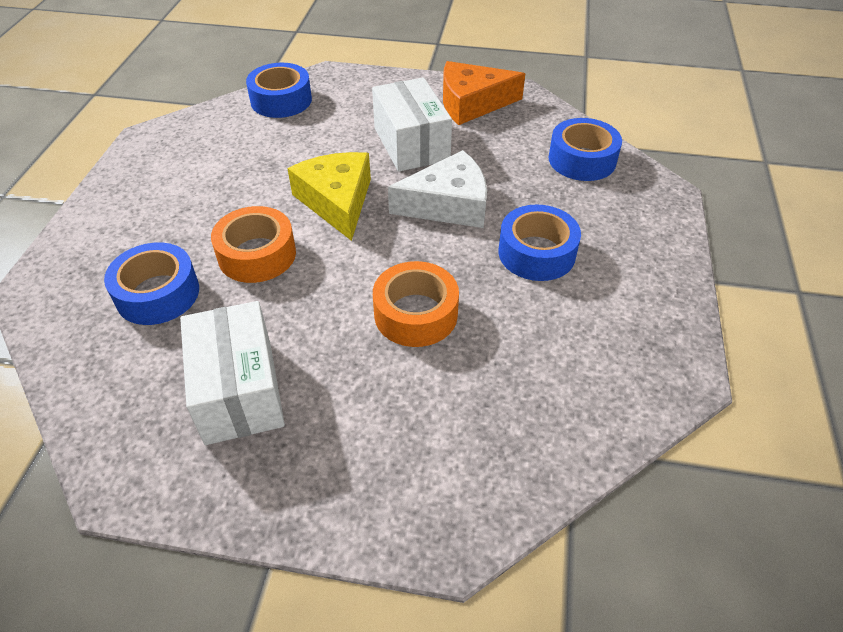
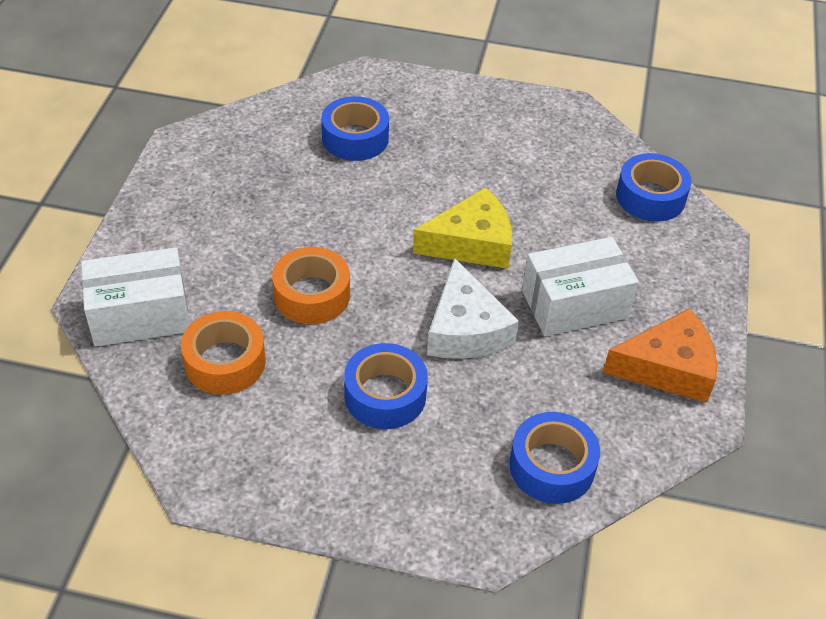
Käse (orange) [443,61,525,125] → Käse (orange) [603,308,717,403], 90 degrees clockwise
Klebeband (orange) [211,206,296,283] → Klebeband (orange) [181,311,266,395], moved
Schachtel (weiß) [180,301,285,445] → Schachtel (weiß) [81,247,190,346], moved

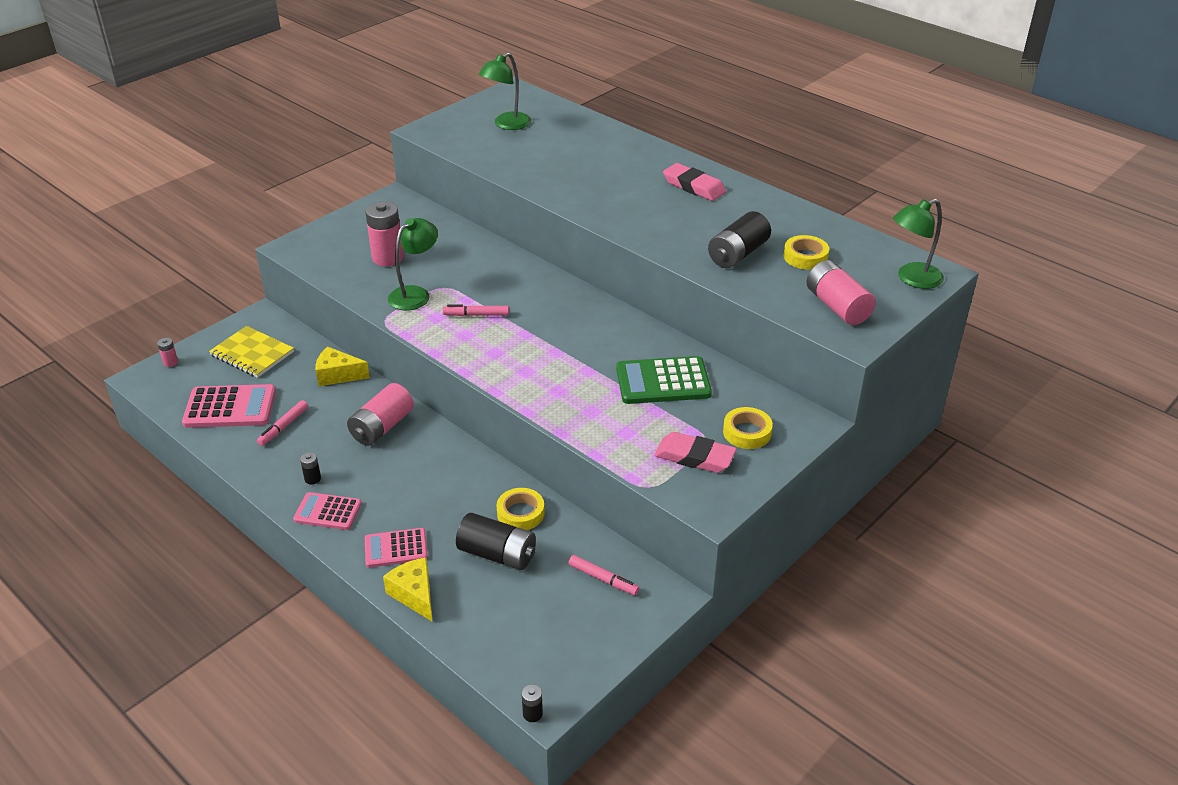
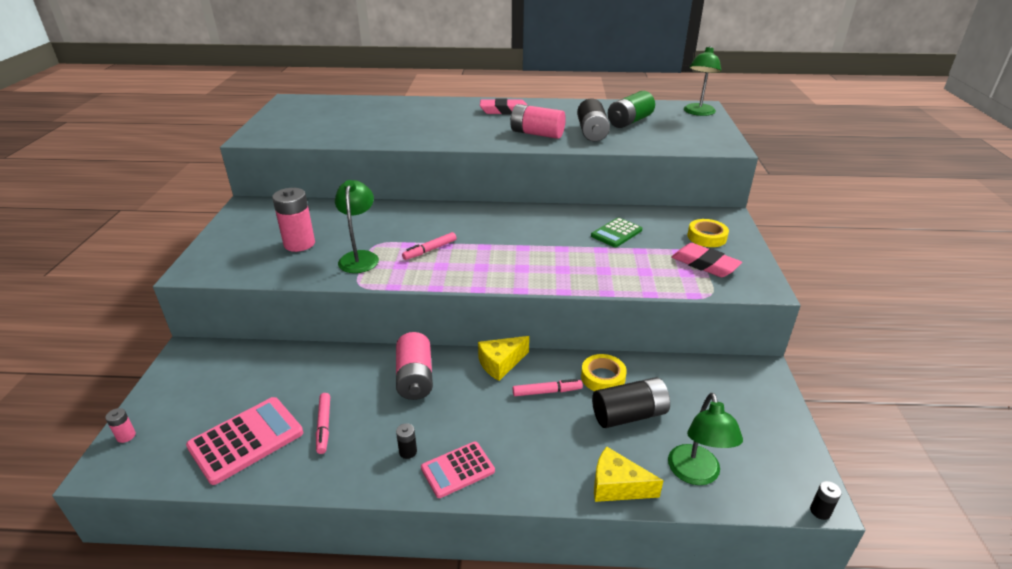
Lampe (grün) [479,53,531,130] → Lampe (grün) [668,393,743,485], moved
Klebeband (gelb) [784,235,829,270] → Batterie (grün) [608,91,655,128]
Batterie (rosa) [806,260,876,325] → Batterie (rosa) [510,104,566,139], moved
Notizbuch (gelb) [209,326,294,378] → -
Käse (gelb) [315,346,370,386] → Käse (gelb) [478,336,529,381], moved
Taschenrechner (grün) [616,356,712,404] → Taschenrechner (grün) [591,217,642,247], x0.64
Radiergummi (rosa) [654,432,737,473] → Radiergummi (rosa) [671,243,742,277], 60 degrees clockwise
Taschenrechner (rosa) [365,528,428,568] → -
Filzstift (rosa) [568,555,639,595] → Filzstift (rosa) [513,379,583,396], moved

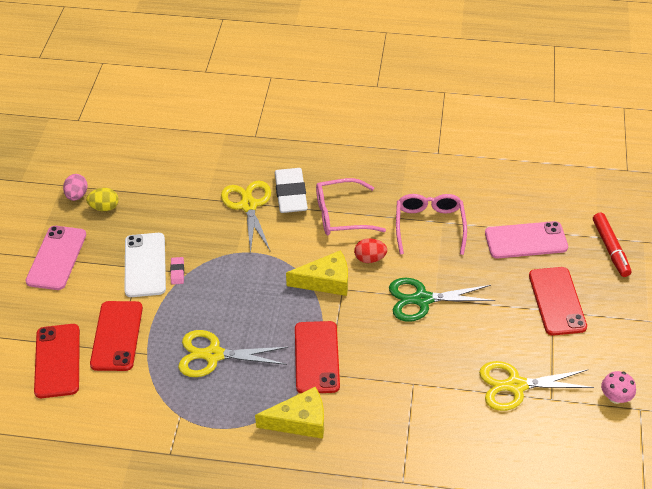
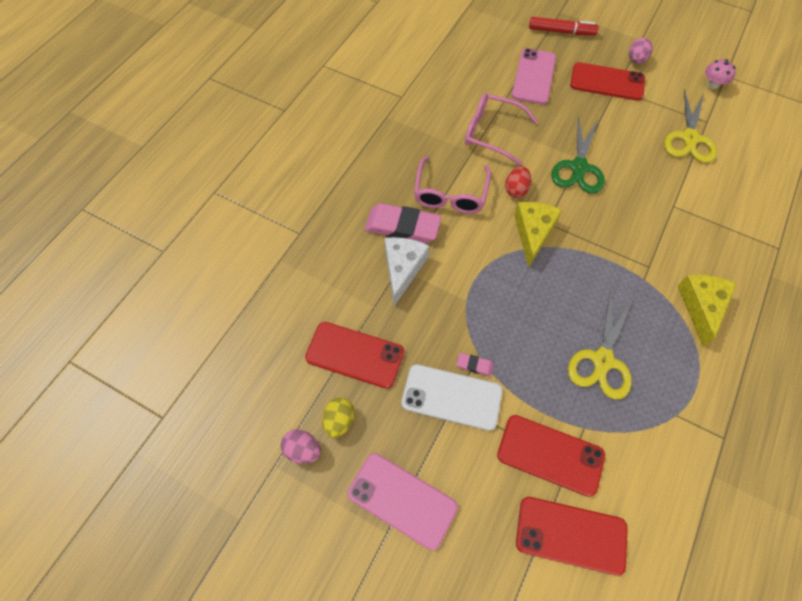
Radiergummi (weiß) [275,168,308,213] → Radiergummi (rosa) [365,203,441,243]
Schere (gelb) [221,181,271,254] → Käse (weiß) [385,237,429,306]
Handy (rot) [295,321,340,394] → Handy (rot) [305,322,404,389], moved
- → Ei (rosa) [629,38,653,64]

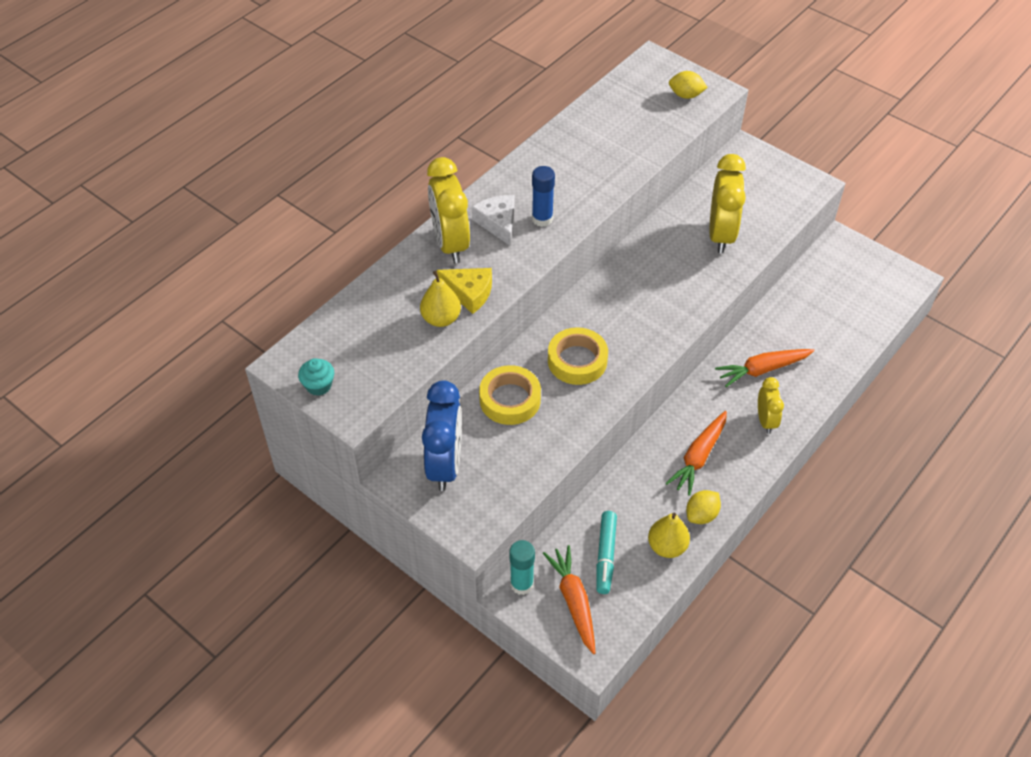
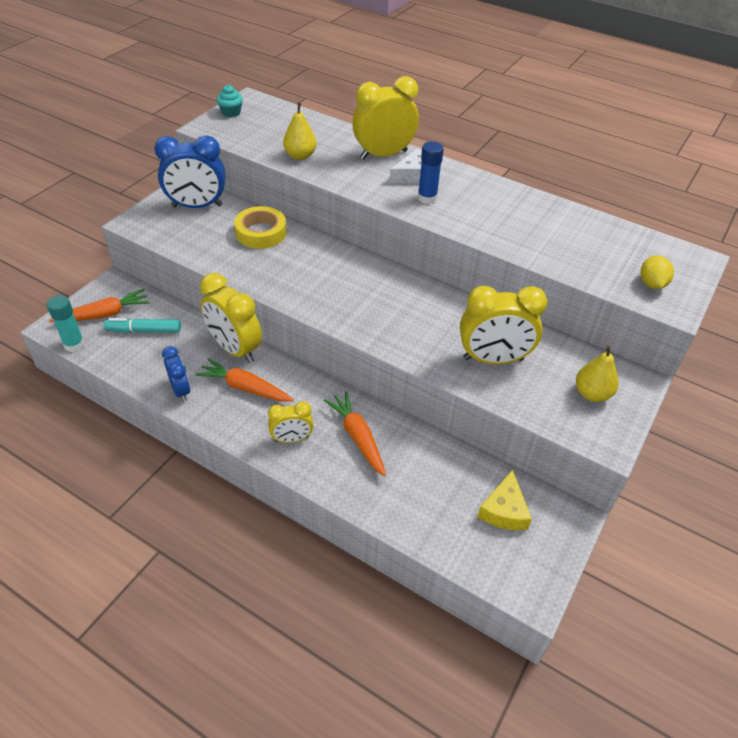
Käse (gelb) [437,268,492,314] → Käse (gelb) [477,470,532,530], moved
Klebeband (gelb) [548,327,608,385] → -
Zitrone (gelb) [686,490,721,524] → Wecker (blau) [162,346,190,401]
Birne (gelb) [648,513,690,558] → Birne (gelb) [576,345,618,402], moved
Klebestift (türkis) [509,540,535,595] → Klebestift (türkis) [47,295,85,352], moved
- → Wecker (gelb) [200,273,262,363]

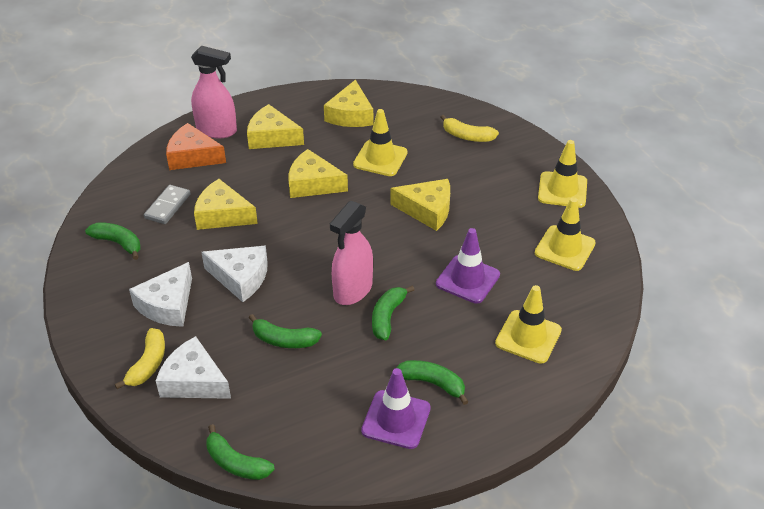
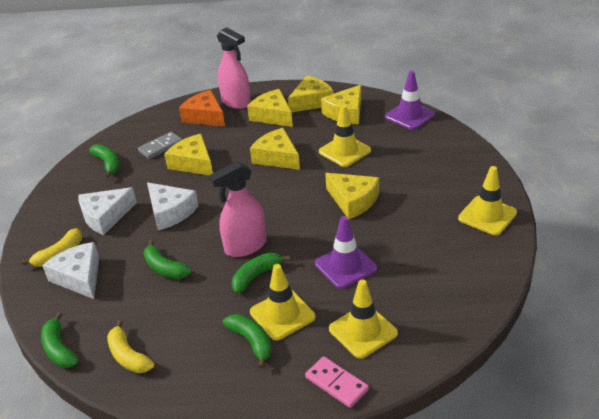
Banane (gelb) [441,115,499,142] → Banane (gelb) [107,320,155,373], moved
Leitkegel (gelb) [535,197,596,271] → Leitkegel (gelb) [250,264,316,340], moved
Leitkegel (lila) [361,368,431,449] → Leitkegel (lila) [385,71,435,130], moved
- → Käse (gelb) [288,76,333,112]
- → Dominostein (rosa) [305,356,369,408]

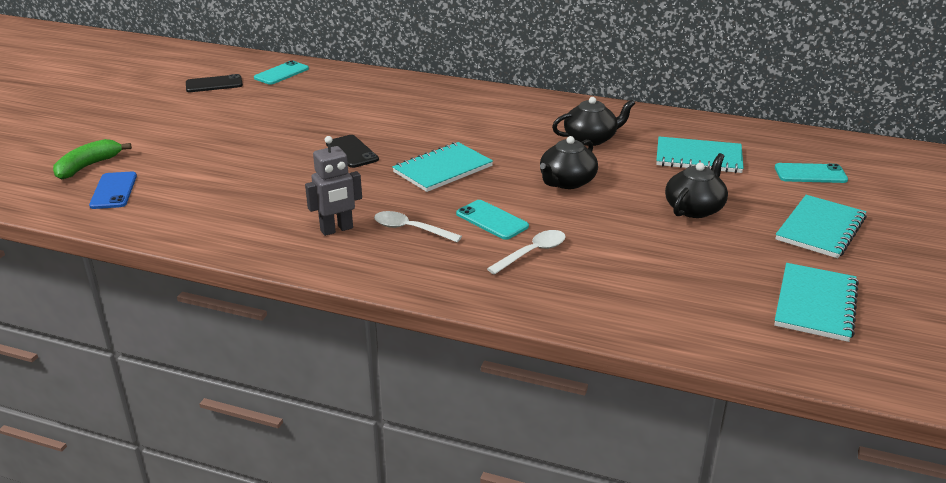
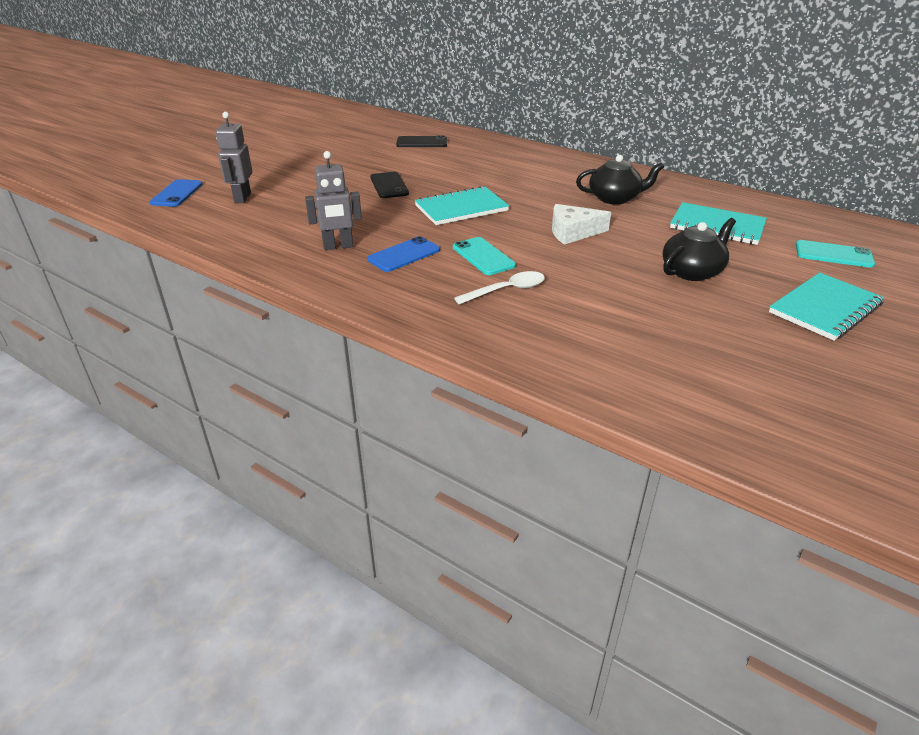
Handy (türkis) [254,60,309,85] → -
Handy (schwarz) [186,74,243,92] → Handy (schwarz) [396,135,447,147], moved
Teekanne (schwarz) [540,136,598,189] → Käse (weiß) [552,204,611,245]
Banane (grün) [53,139,132,180] → -
Löffel (weiß) [374,211,462,242] → Handy (blau) [367,236,440,272]
Notizbuch (türkis) [774,263,859,342] → -
- → Roboter (grau) [216,112,252,203]

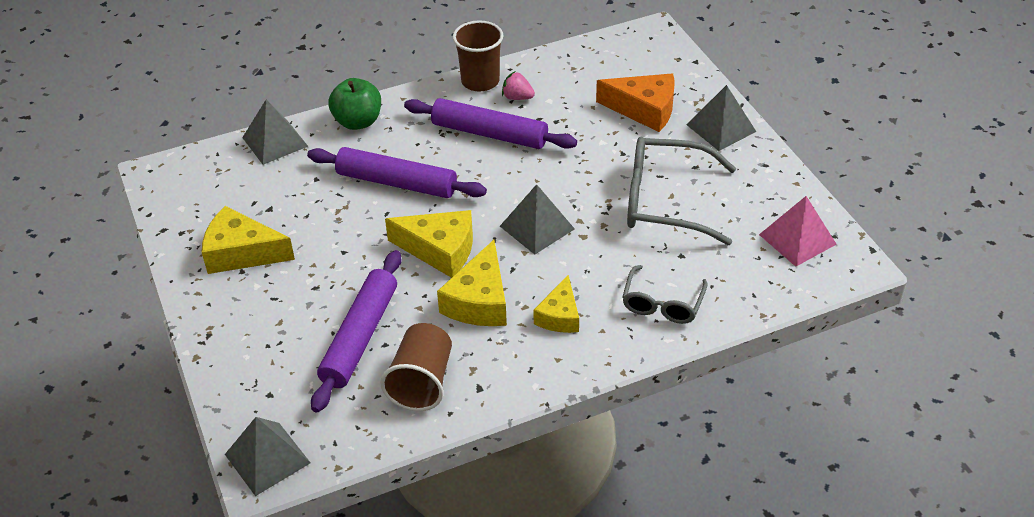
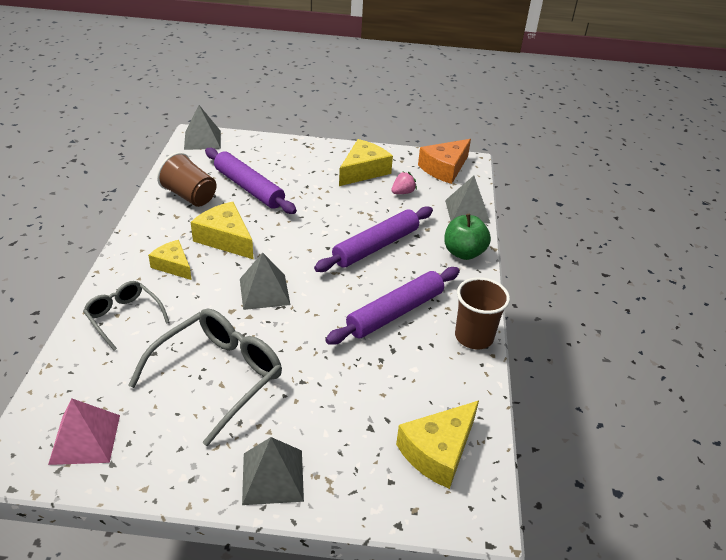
Erdbeere (rosa) [502,71,535,100] → Erdbeere (rosa) [391,171,417,194], moved
Käse (orange) [596,74,675,132] → Käse (orange) [418,139,471,184], moved
Käse (gelb) [385,210,473,278] → Käse (gelb) [396,401,479,489], moved

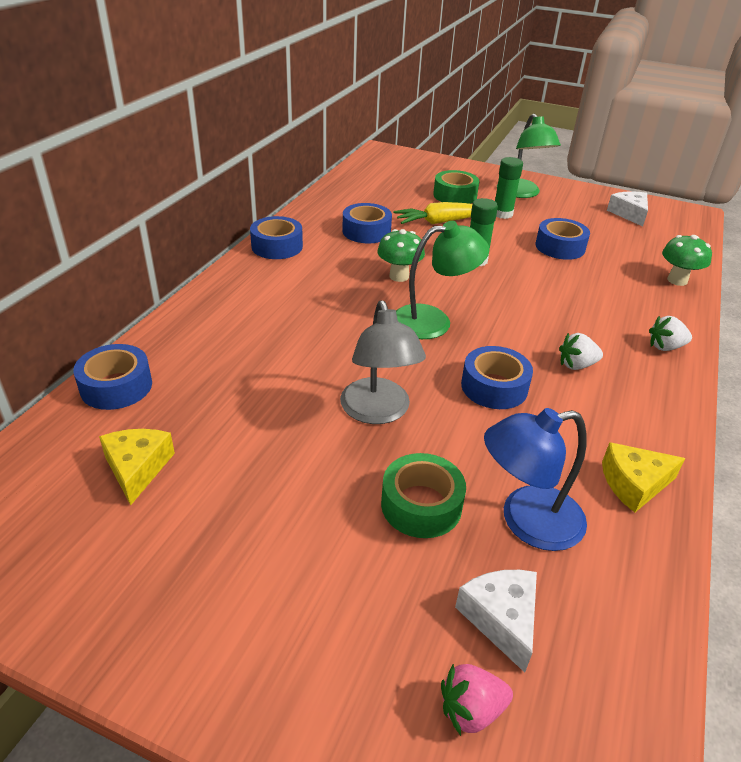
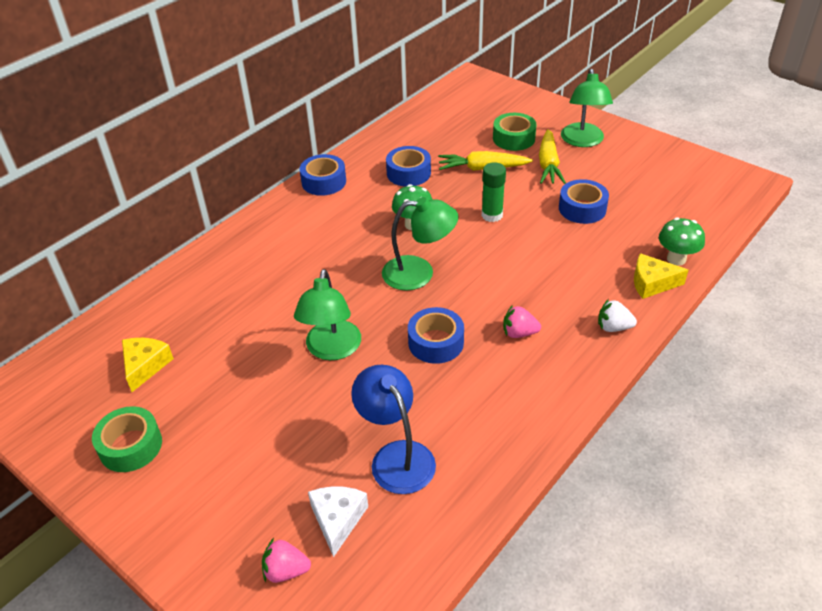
Klebestift (grün) [495,157,523,219] → Karotte (gelb) [539,129,566,184]
Käse (weiß) [607,191,648,226] → -
Lampe (grau) [340,300,426,424] → Lampe (grün) [294,269,361,360]
Erdbeere (weiß) [559,333,603,370] → Erdbeere (rosa) [503,305,541,338]
Klebeband (blau) [73,344,152,410] → -
Lampe (blau) [484,408,587,551] → Lampe (blau) [351,365,436,494], 60 degrees clockwise
Käse (gelb) [602,442,686,513] → Käse (gelb) [634,253,688,299], moved
Klebeband (grün) [381,453,466,538] → Klebeband (grün) [92,406,162,472], moved

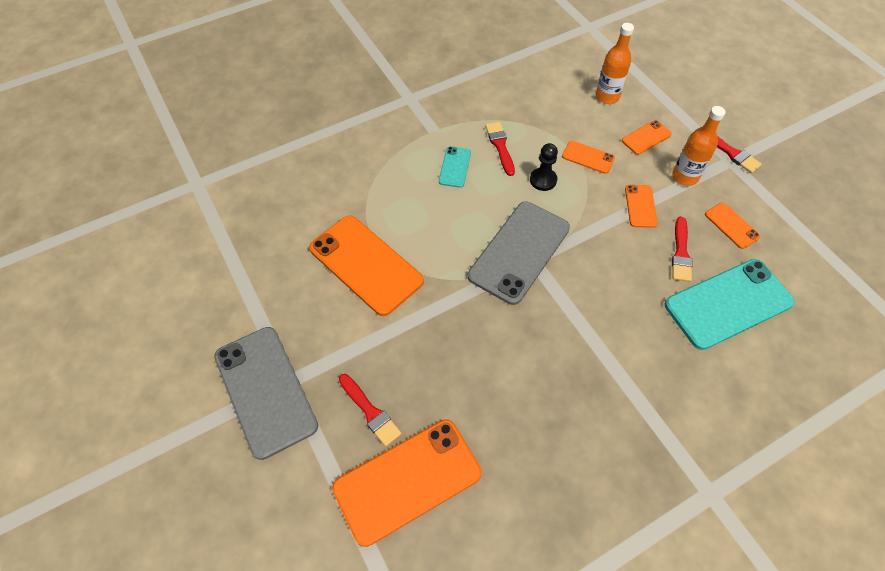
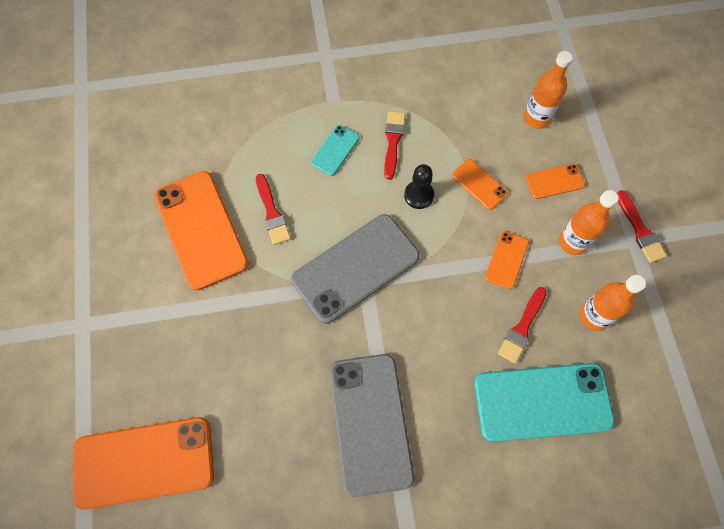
Handy (orange) [705,202,760,249] → Flasche (orange) [579,275,646,331]
Handy (grau) [214,327,318,460] → Handy (grau) [329,354,414,497], moved
Pinsel (rot) [339,374,402,447] → Pinsel (rot) [256,174,291,245], moved

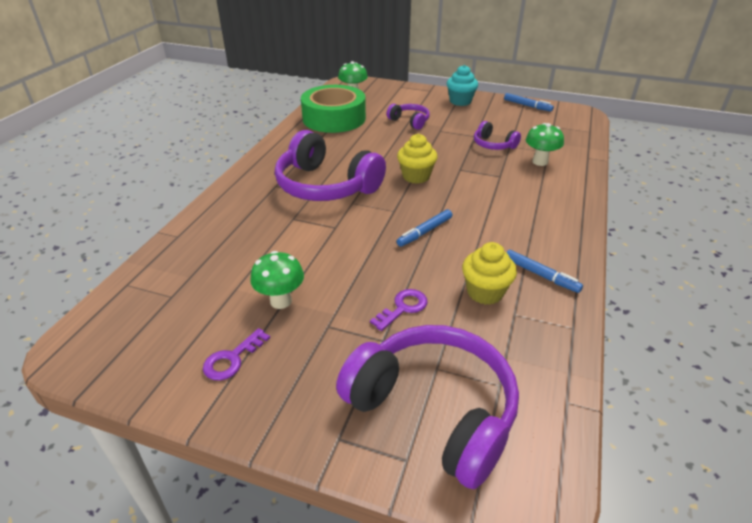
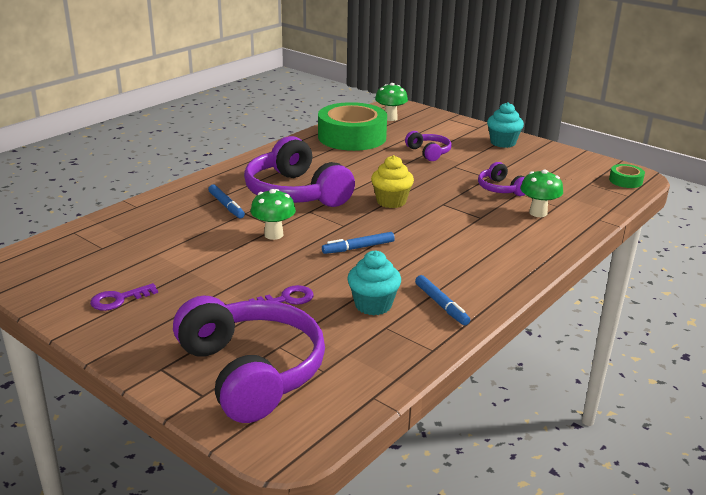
Filzstift (blau) [504,93,554,112] → Filzstift (blau) [208,185,245,218], moved
Muffin (gelb) [462,242,517,305] → Muffin (türkis) [347,251,401,315]
Pilz (grün) [250,251,304,309] → Pilz (grün) [251,189,296,240], moved
- → Klebeband (grün) [609,164,645,188]

